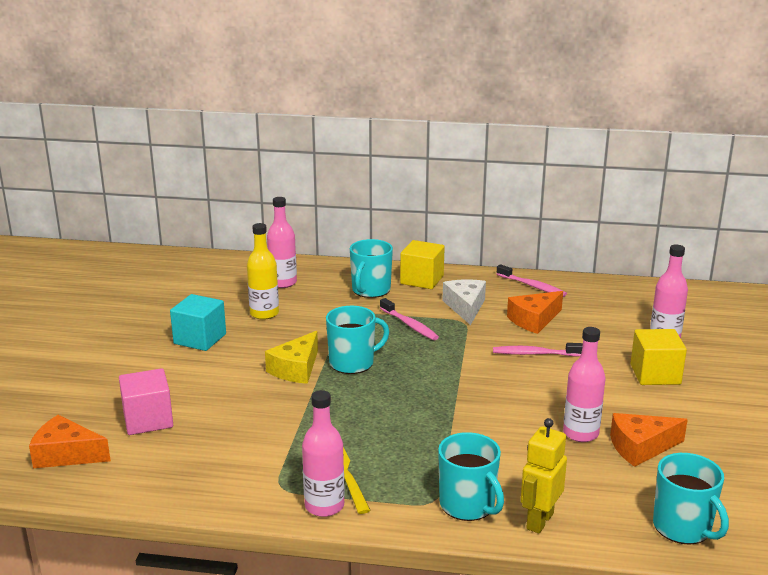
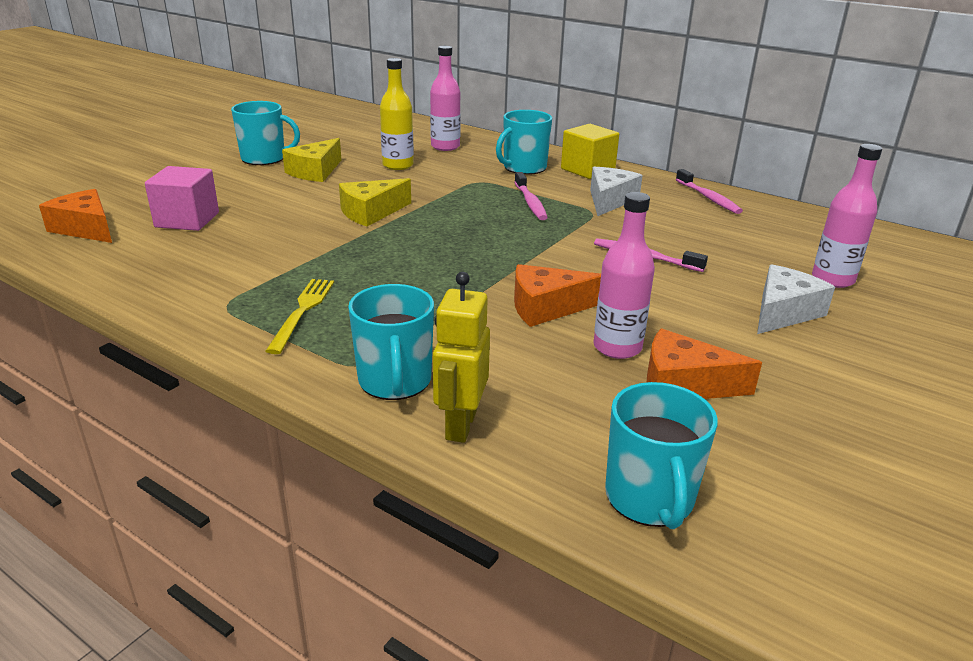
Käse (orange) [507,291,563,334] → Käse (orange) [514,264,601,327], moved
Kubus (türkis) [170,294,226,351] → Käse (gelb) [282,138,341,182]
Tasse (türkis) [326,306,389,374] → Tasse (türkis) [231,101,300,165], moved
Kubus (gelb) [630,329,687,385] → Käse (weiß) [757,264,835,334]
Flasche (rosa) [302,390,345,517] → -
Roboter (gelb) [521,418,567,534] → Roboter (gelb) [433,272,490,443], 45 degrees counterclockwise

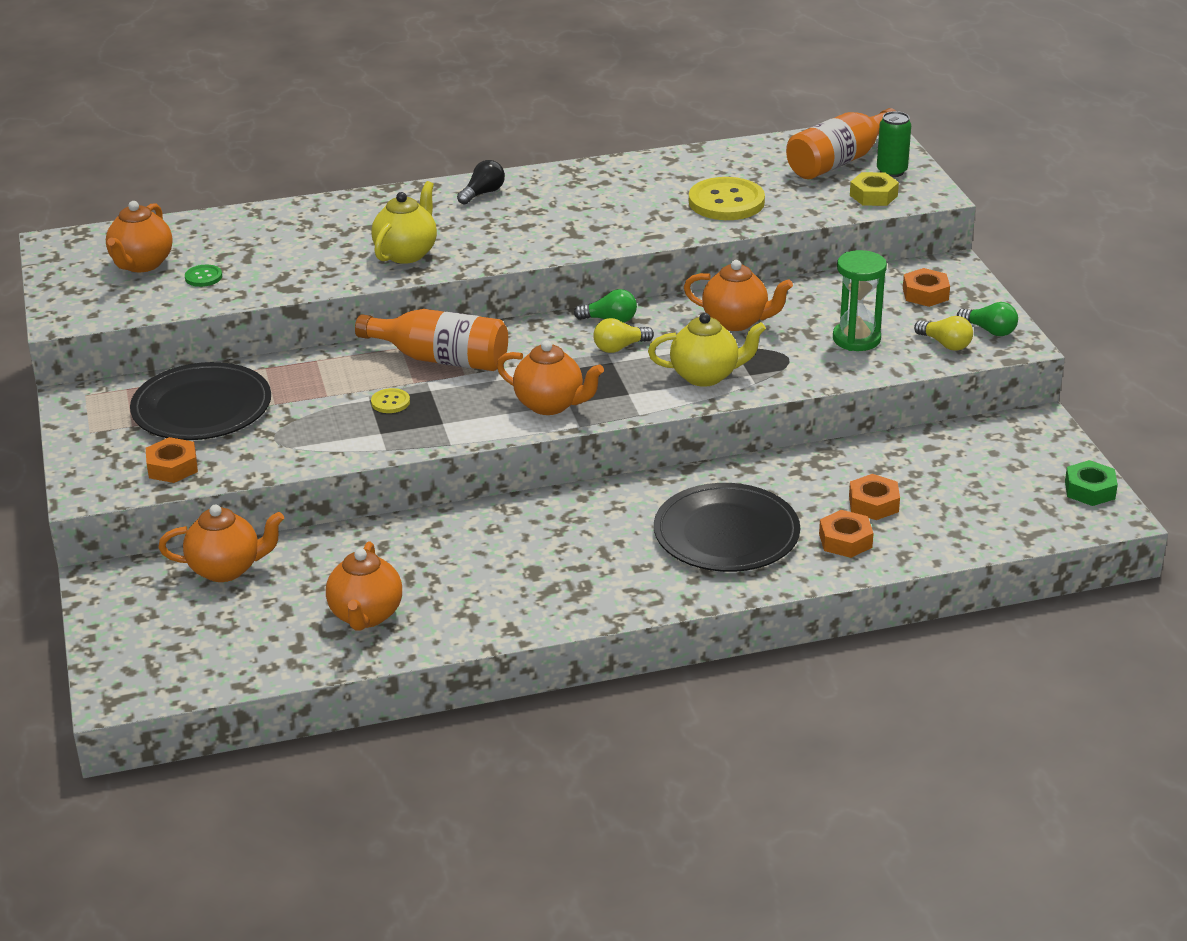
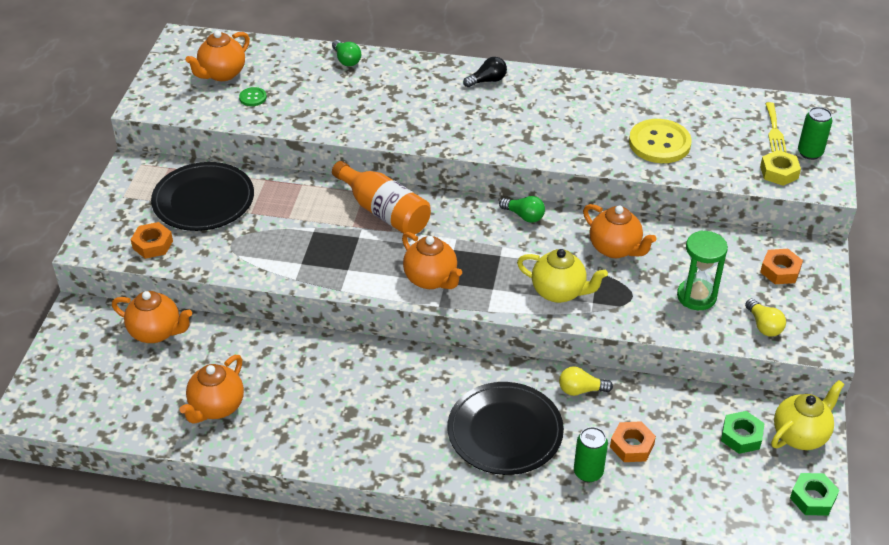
Flasche (orange) [786,108,896,179] → Gabel (gelb) [765,102,787,152]
Teekanne (gelb) [372,181,437,264] → Teekanne (gelb) [771,380,845,450], moved
Glühbirne (grün) [957,302,1018,336] → Glühbirne (grün) [332,40,361,66], moved
Glühbirne (gelb) [593,318,654,353] → Glühbirne (gelb) [559,366,613,396], moved
Knopf (gelb) [371,388,410,413] → -
Sechskantmutter (orange) [819,510,874,558] → Dose (grün) [574,427,608,482]
- → Sechskantmutter (grün) [721,411,765,454]

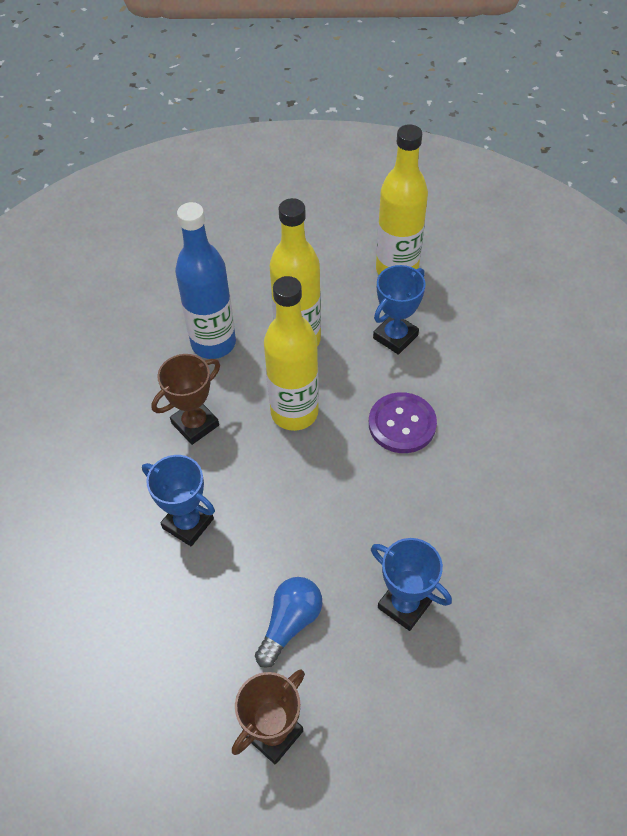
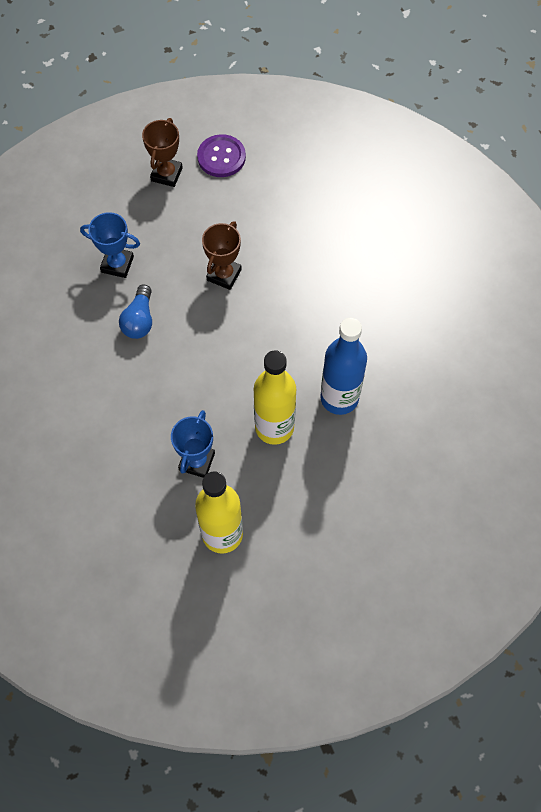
Flasche (gelb) [264,276,319,431] → -
Pokal (braun) [151,354,220,445] → Pokal (braun) [202,221,242,290], moved
Knopf (lila) [369,392,437,453] → Knopf (lila) [197,134,246,177], moved
Pokal (blau) [142,455,215,546] → -
Glühbirne (blau) [255,577,323,668] → Glühbirne (blau) [119,284,152,339], moved

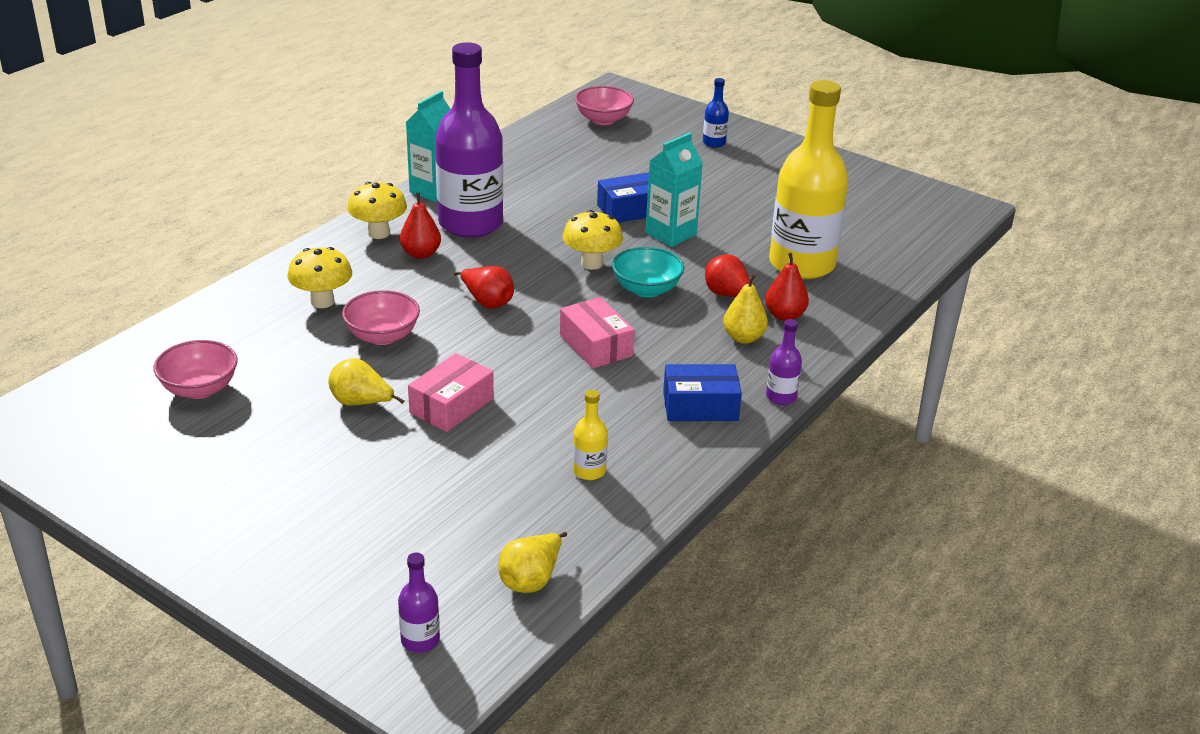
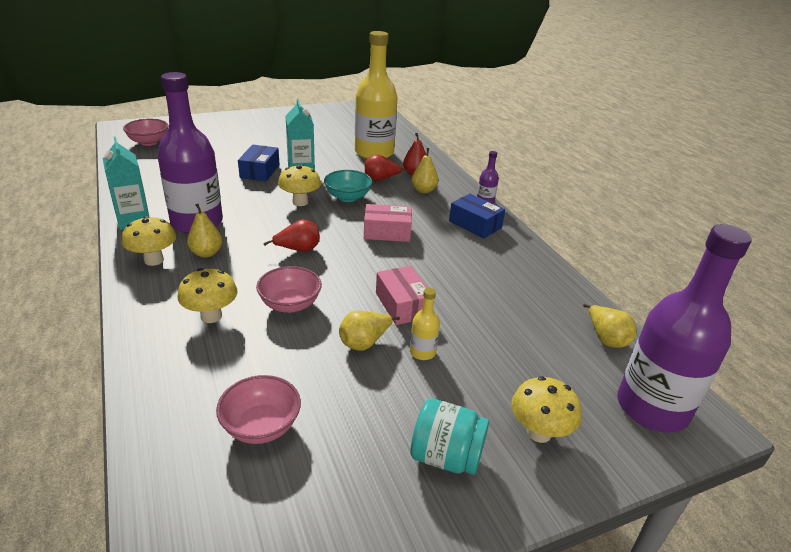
Flasche (blau) [703,78,729,148] → -
Birne (rot) [400,192,441,259] → Birne (gelb) [187,204,222,258]
Schachtel (blau) [663,364,742,421] → Schachtel (blau) [449,194,505,238], 75 degrees counterclockwise
Flasche (gelb) [573,389,608,480] → Flasche (gelb) [410,288,440,360], moved
Flasche (lila) [398,553,440,653] → Flasche (lila) [617,224,752,433], x2.46
- → Pilz (gelb) [511,376,582,443]
- → Einmachglas (türkis) [410,398,489,475]

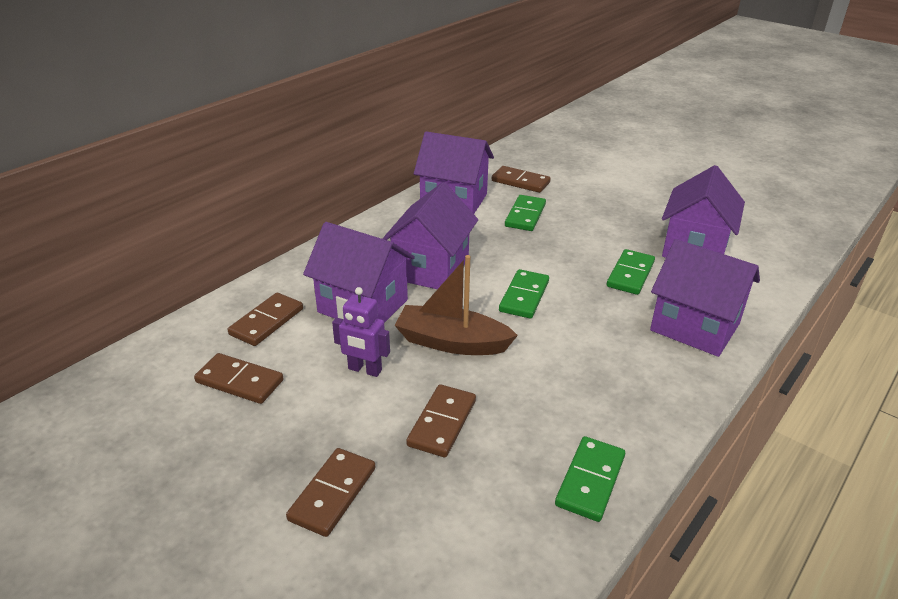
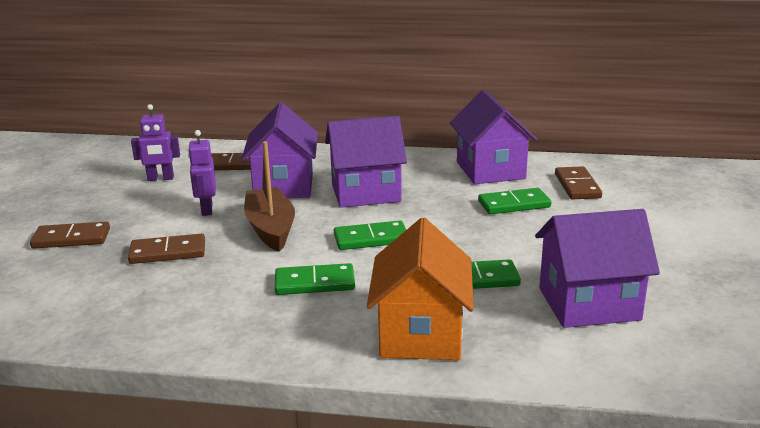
Haus (lila) [650,239,760,357] → Haus (orange) [367,218,474,360]
Dominostein (braun) [194,353,284,404] → Roboter (lila) [131,104,180,181]
Dominostein (grün) [555,436,625,522] → Dominostein (grün) [275,263,355,295], moved

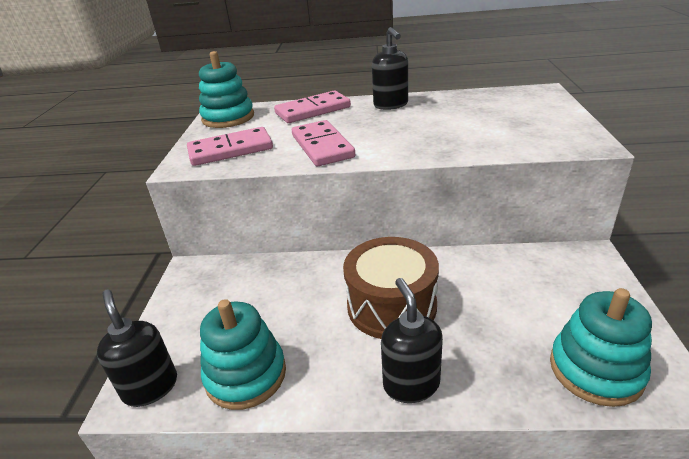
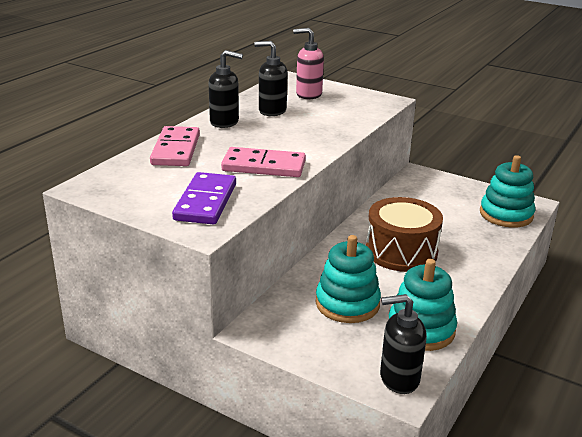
Stapelspielzeug (türkis) [199,51,254,128] → Stapelspielzeug (türkis) [316,235,381,323], moved
Dominostein (rosa) [187,127,273,166] → Dominostein (lila) [172,172,236,224]
Seifenspender (schwarz) [381,278,443,403] → Seifenspender (schwarz) [254,41,287,116], moved
- → Seifenspender (rosa) [293,28,324,99]

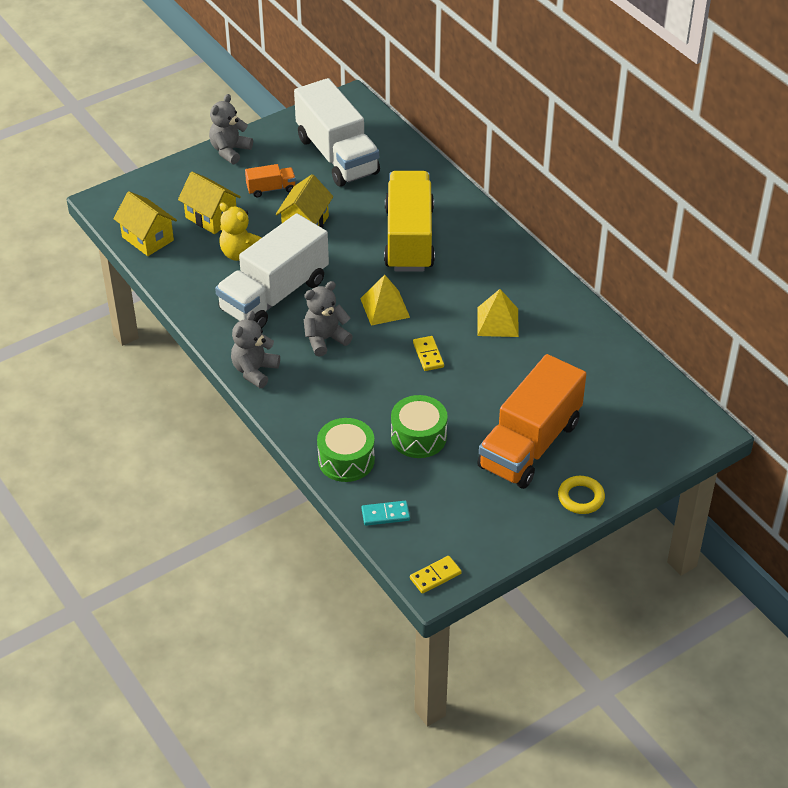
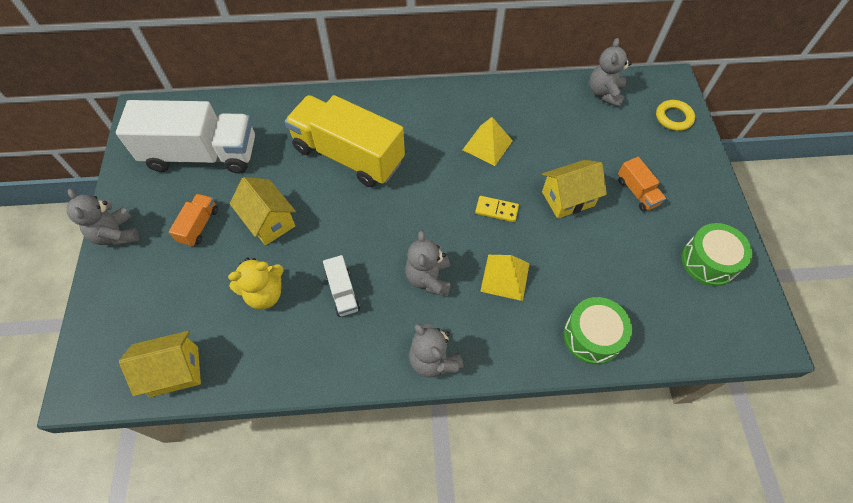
Haus (gelb) [178,172,241,234] → Haus (gelb) [542,160,607,219], moved
Lastwagen (weiß) [215,213,329,329] → Lastwagen (weiß) [323,255,360,317], x0.43
Pyramide (gelb) [360,275,410,326] → Pyramide (gelb) [480,255,530,301], moved
Lastwagen (orange) [477,354,586,489] → Lastwagen (orange) [618,157,666,211], x0.43
Trommel (grün) [391,395,448,458] → Trommel (grün) [681,223,752,286], moved
Ring (gelb) [558,476,605,514] → Ring (gelb) [656,100,695,131], moved
Dominostein (türkis) [361,501,410,526] → -
Dominostein (gelb) [410,556,462,594] → -
- → Teddybär (grau) [589,38,632,107]

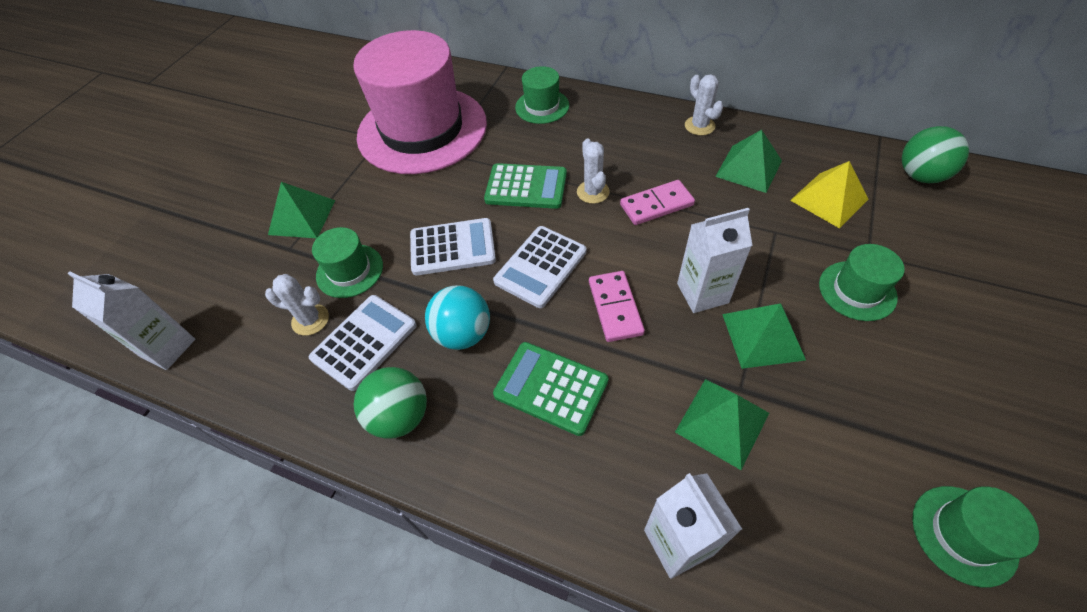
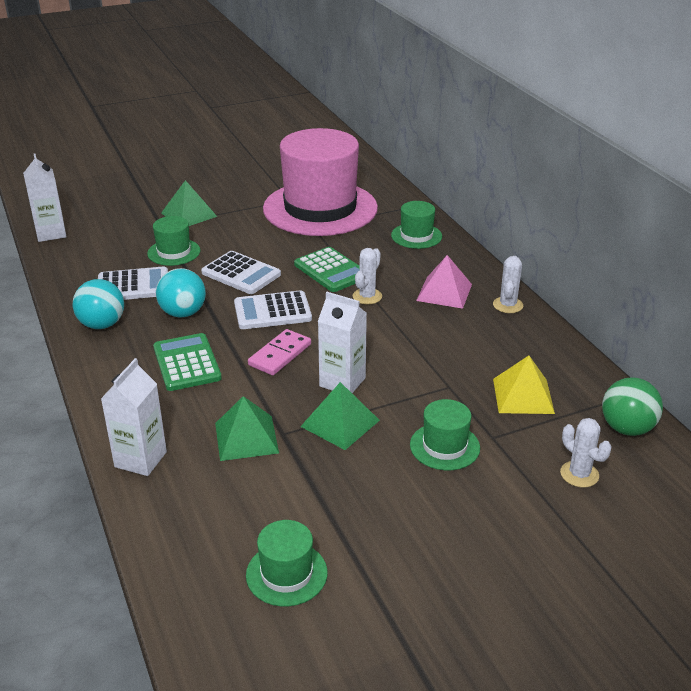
Pyramide (grün) [715,130,782,193] → -
Dominostein (rosa) [620,180,695,225] → -
Kaktus (weiß) [265,274,329,336] → Kaktus (weiß) [560,418,612,487], moved
Ball (grün) [354,367,427,439] → Ball (türkis) [73,279,124,329]
- → Pyramide (rosa) [416,255,472,309]

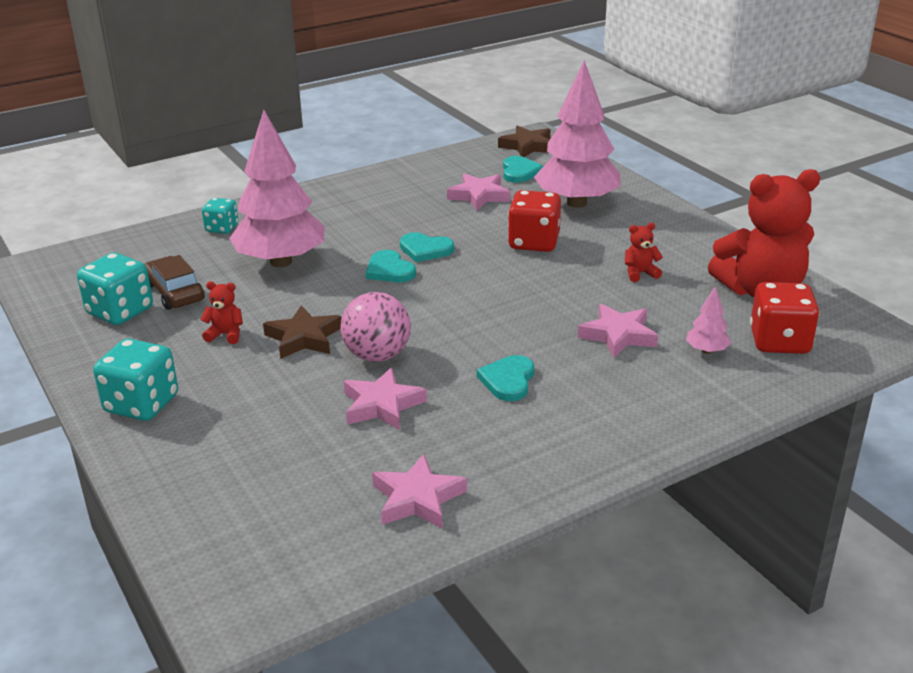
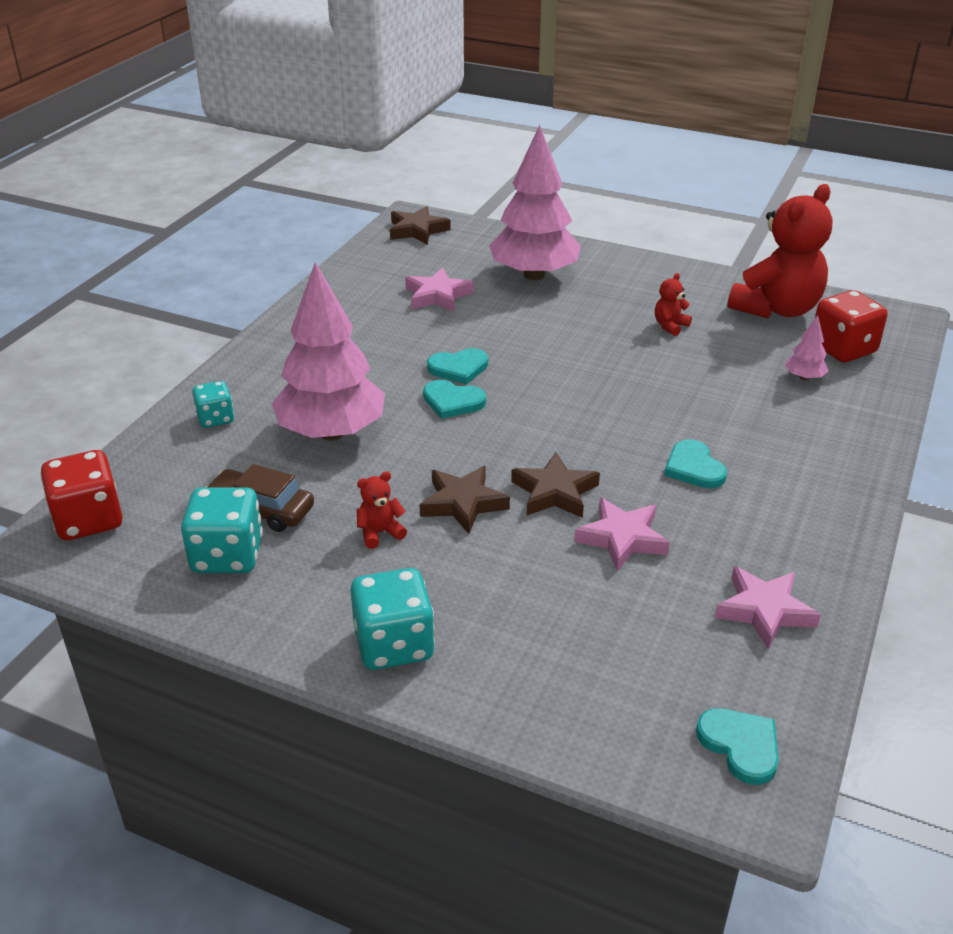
Herz (türkis) [503,156,543,183] → Herz (türkis) [696,708,779,785], moved
Spielwürfel (rot) [508,190,561,252] → Spielwürfel (rot) [40,450,123,540], moved
Ball (rosa) [340,292,411,362] → Stern (braun) [511,452,600,518]
Stern (rosa) [578,304,658,358] → -

